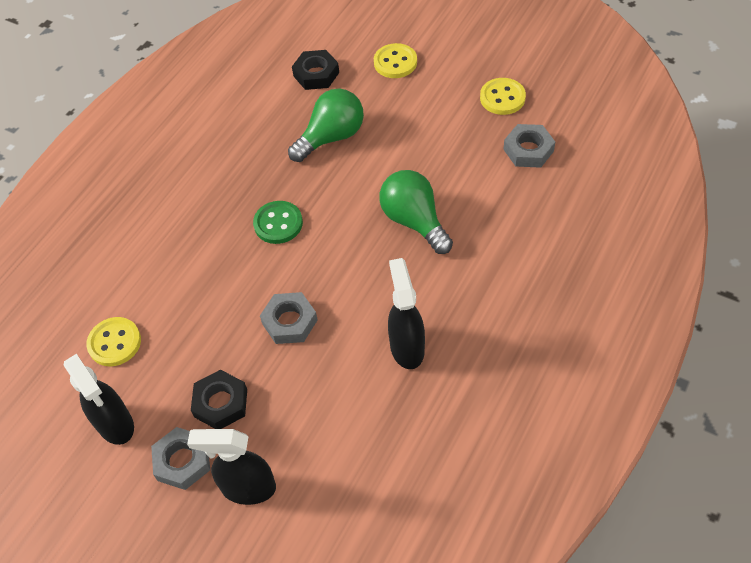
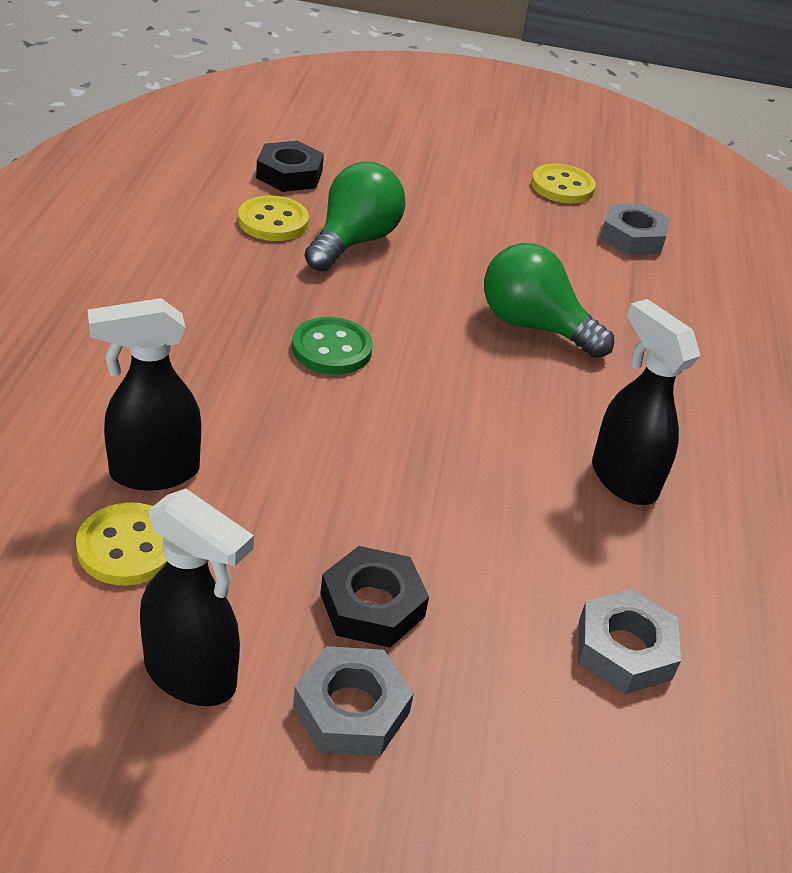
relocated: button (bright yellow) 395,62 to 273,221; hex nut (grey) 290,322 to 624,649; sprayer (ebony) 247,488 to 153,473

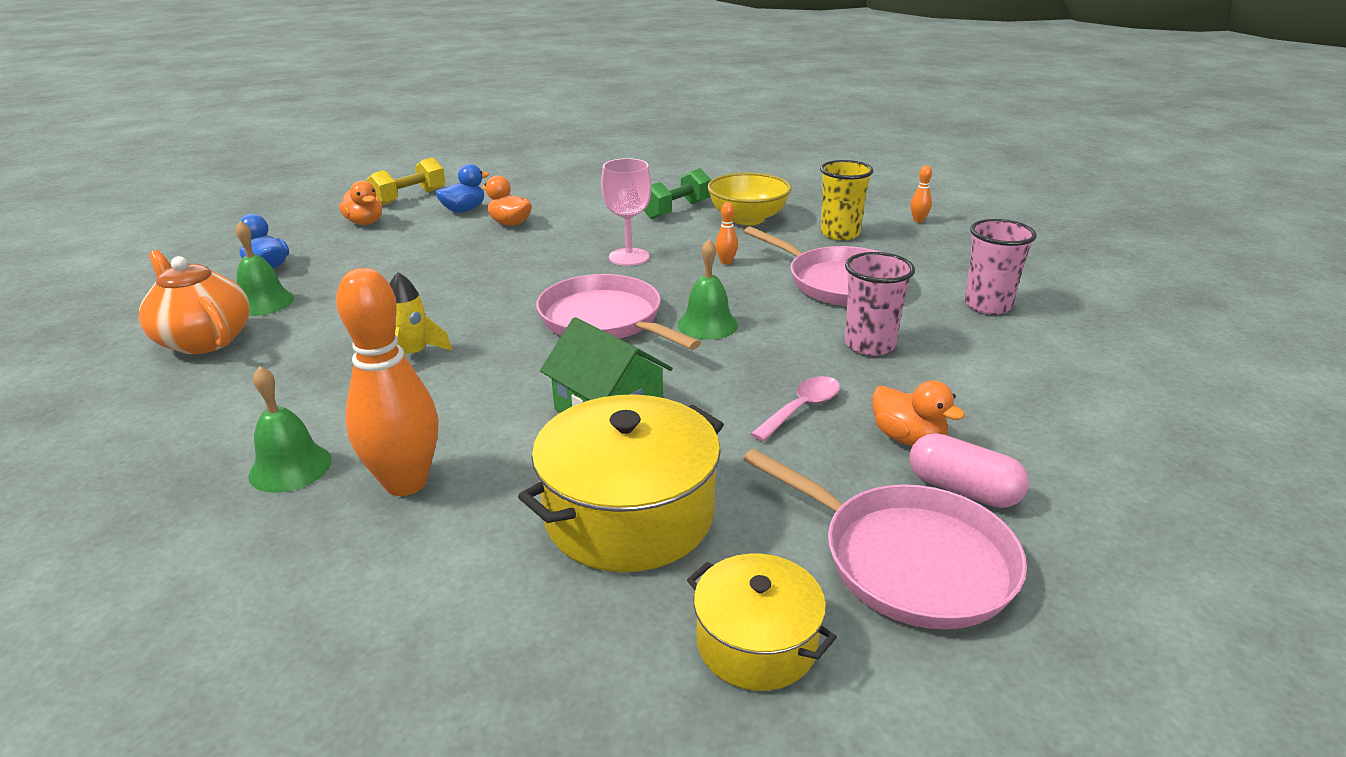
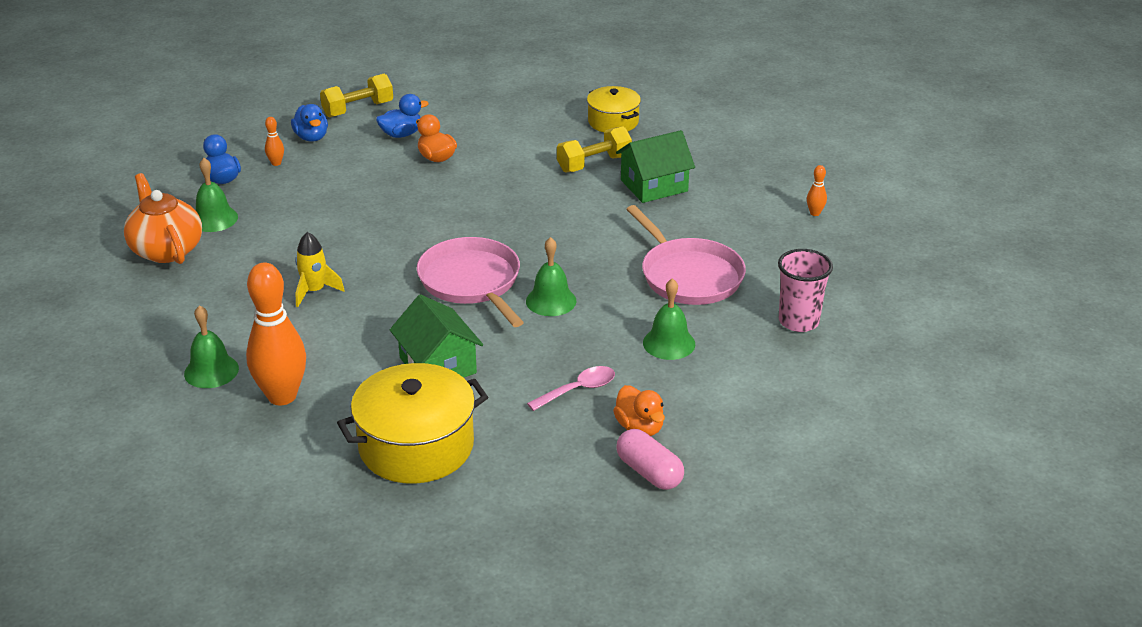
missing: chalice (rose-pink) 629,257; cup (bright yellow) 840,234; frying pan (rose-pink) 909,560
relocated: bowling pin (orange) 726,262 to 276,163; stockpot (bright yellow) 756,643 to 613,121
exchanged: deep dish (bright yellow) 748,219 to cottage (emerald) 654,185; cup (rose-pink) 869,345 to school bell (emerald) 669,343
colour: free weight (emerald) 676,210 to free weight (bright yellow) 594,164; toy duck (orange) 365,222 to toy duck (royal blue) 311,137

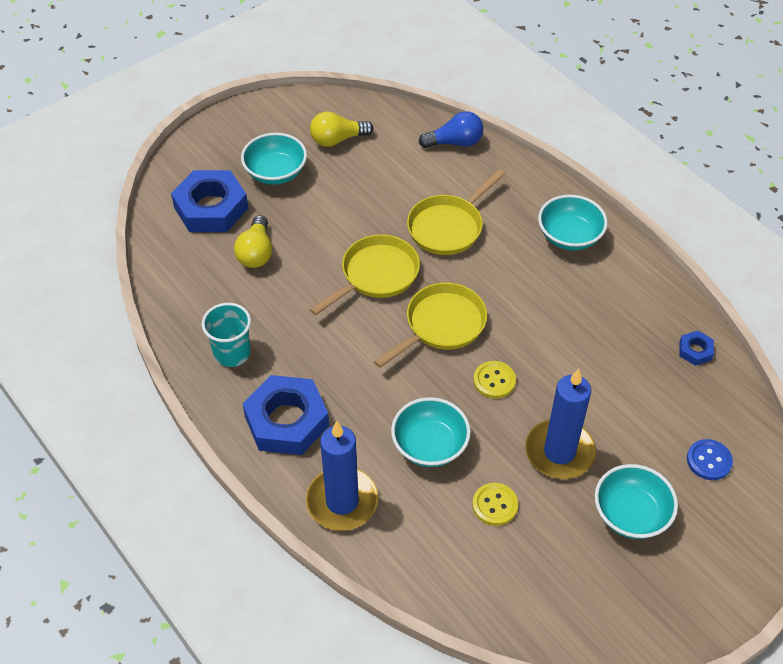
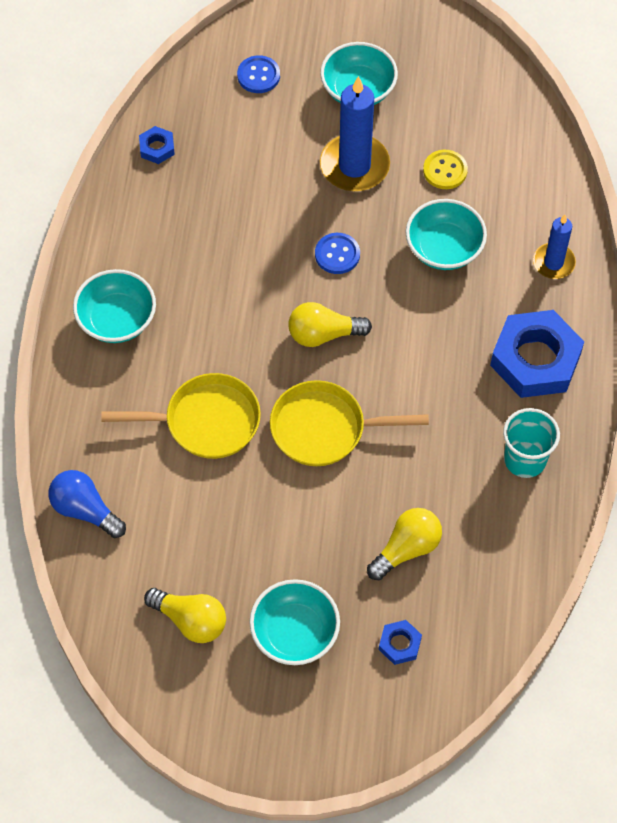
exchanged: frying pan (bright yellow) 441,325 to light bulb (bright yellow) 323,334
colour: button (bright yellow) 494,381 to button (royal blue) 337,254
size: hex nut (royal blue) 211,208 = 399,644 x0.45; candle (royal blue) 342,501 = 553,263 x0.59

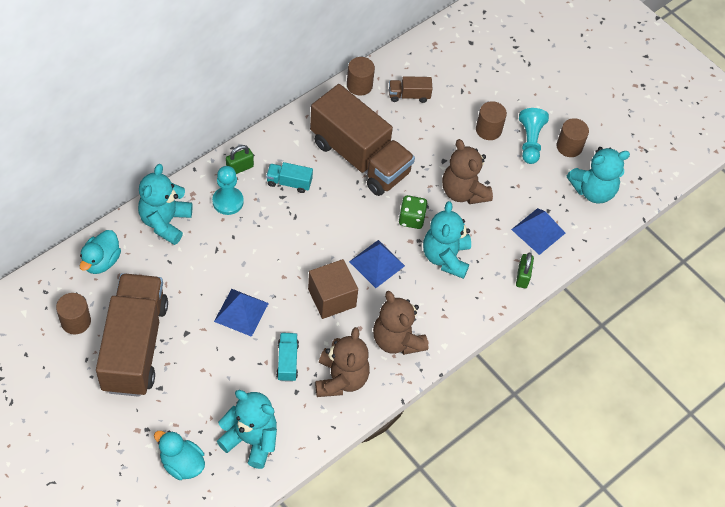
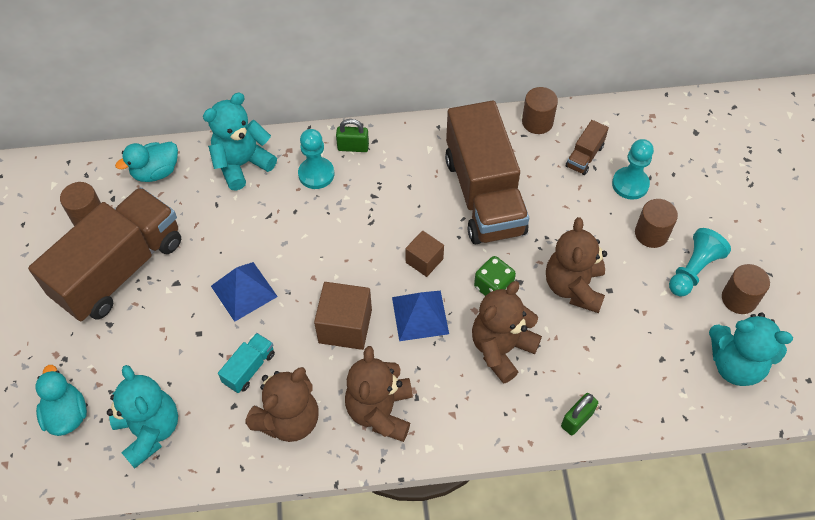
missing: truck (turquoise) 289,182; pyramid shape (royal blue) 538,231
appeared: pawn (turquoise) 630,184; solid cube (russet) 424,260
colour: stuffed bear (turquoise) 445,257 to stuffed bear (russet) 501,349
spun: truck (russet) 409,95 = 584,156 90 degrees counterclockwise

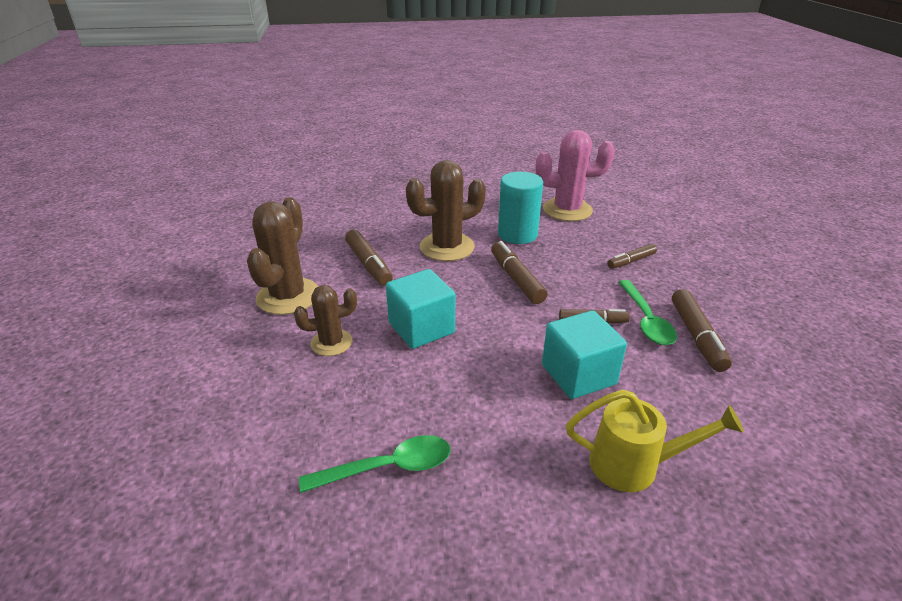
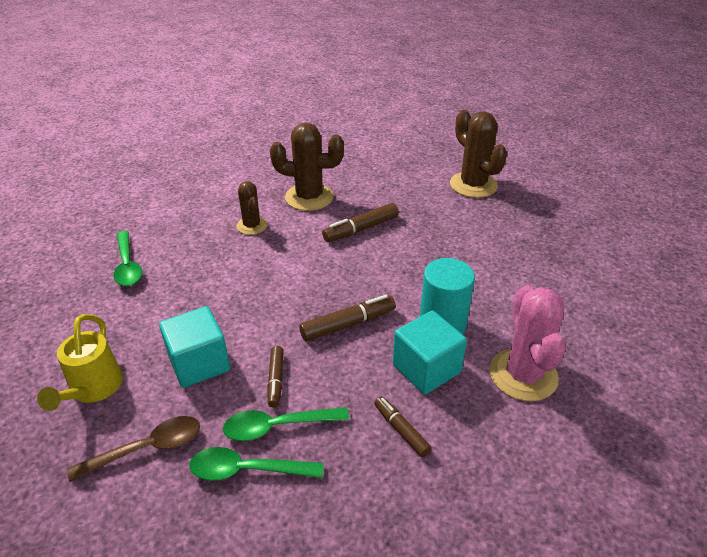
appeared: teaspoon (russet) 147,449
relocated: prickly plant (russet) 447,247 to 473,185; solid cube (turquoise) 421,328 to 426,368
exchanged: marker (russet) 696,336 to teaspoon (emerald) 247,470

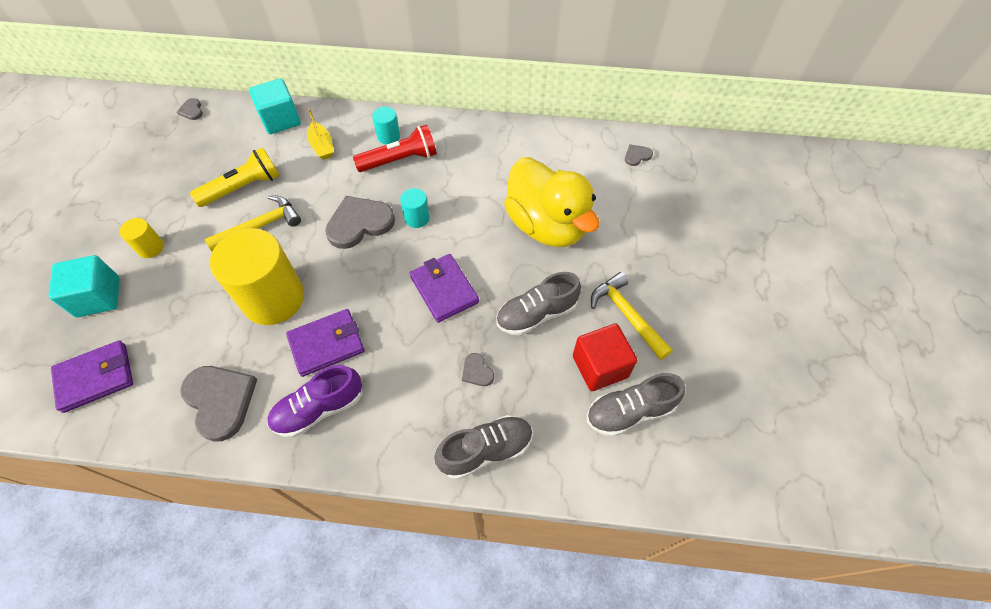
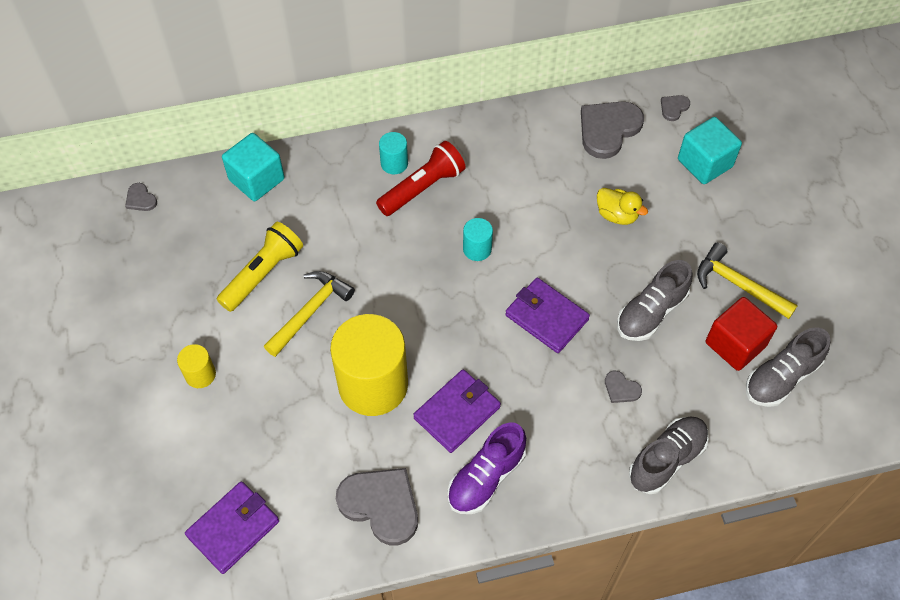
missing: sailboat (bright yellow) 322,146
relocated: love heart (grey) 359,223 to 608,129; solid cube (turquoise) 98,297 to 704,163
size: toy duck (bright yellow) 546,225 = 617,215 x0.43

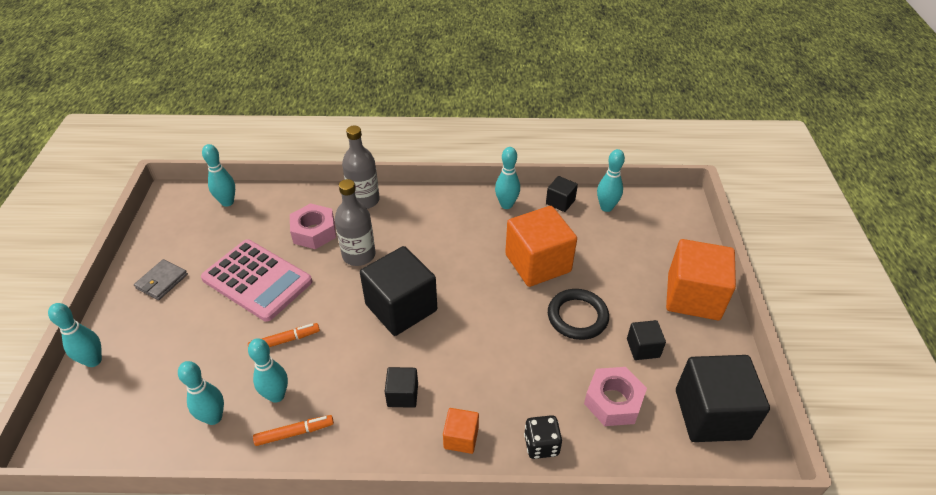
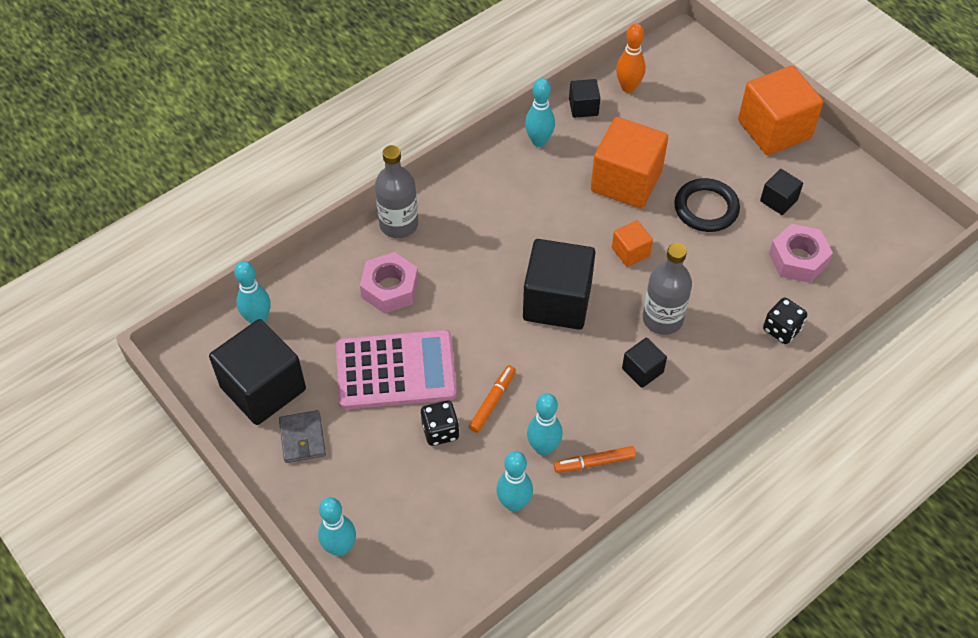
appeared: die (ebony) 440,431
relocated: bottle (grey) 359,255 to 662,319; solid cube (ebony) 711,414 to 263,388; solid cube (orange) 461,438 to 630,252
colour: bowling pin (turquoise) 606,207 to bowling pin (orange) 628,87
spun: marker (orange) 294,433 = 594,462 135 degrees counterclockwise

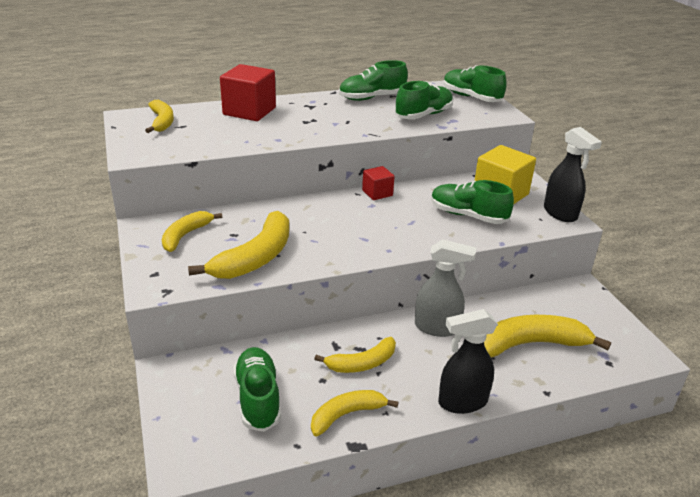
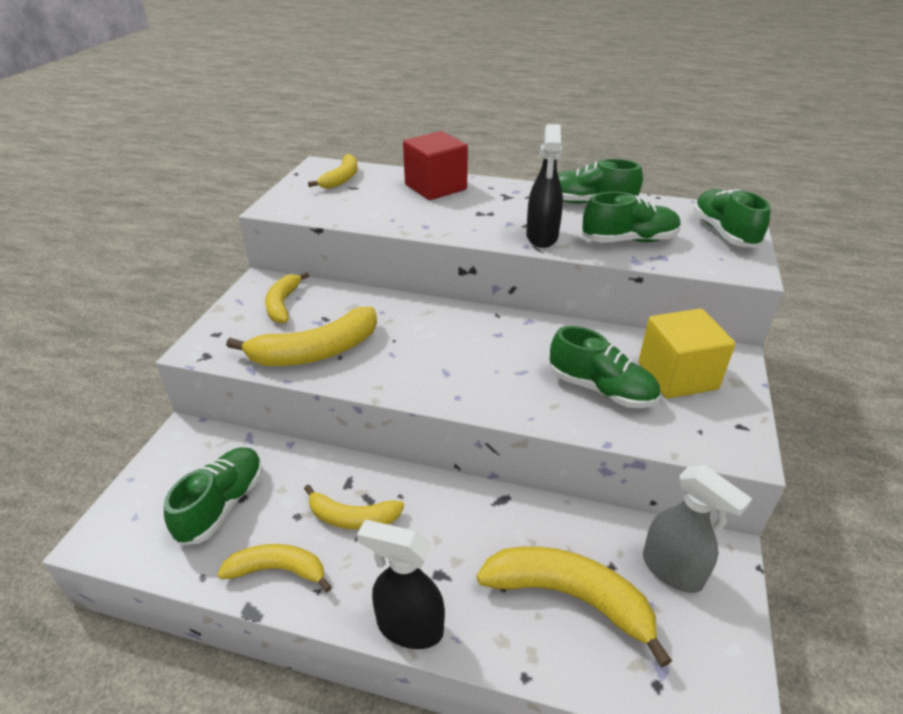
missing: solid cube (red) 377,193
relocated: sprayer (ebony) 560,213 to 542,237; sprayer (grey) 437,327 to 672,570
spun: shoe (emerald) 468,215 = 601,389 150 degrees clockwise; toy banana (bright yellow) 185,235 = 283,304 60 degrees counterclockwise

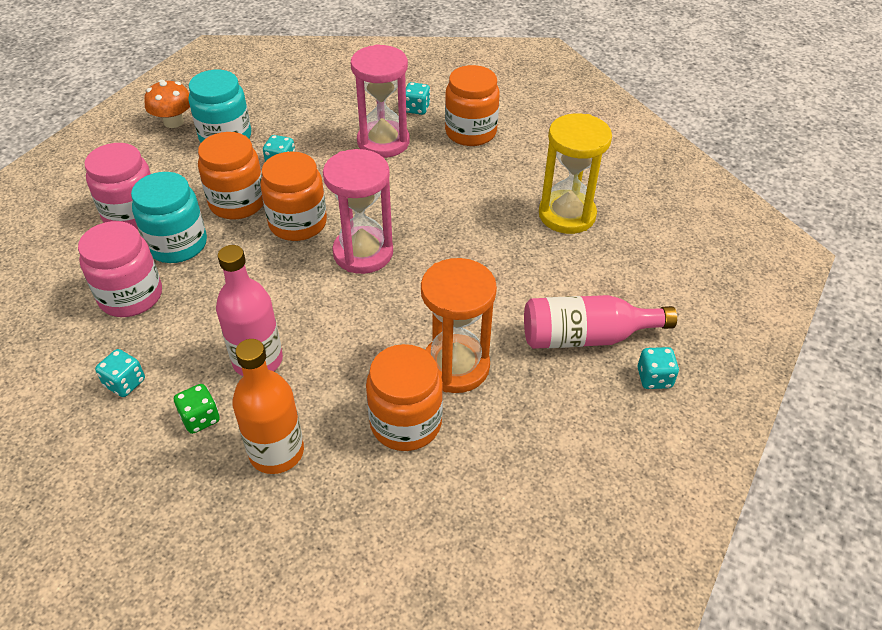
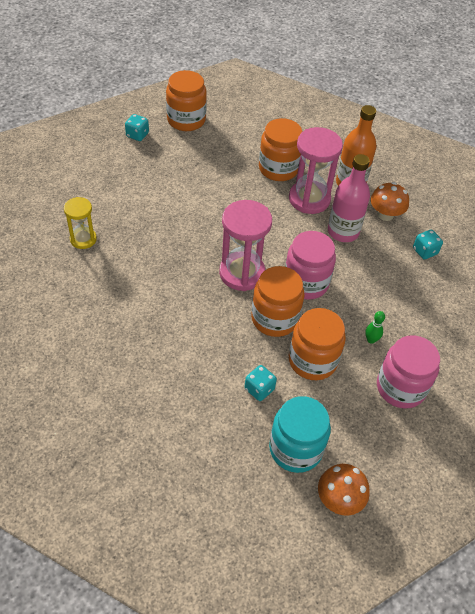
missing: die (turquoise) 416,109; sandglass (orange) 455,366; bottle (rose-pink) 586,337
relocated: sandglass (rose-pink) 383,142 to 309,199; jar (orange) 470,132 to 186,120; jar (rose-pink) 131,296 to 306,283
exchanged: jar (turquoise) 177,244 to bowling pin (emerald) 371,340; die (emerald) 200,418 to toadstool (orange) 385,214
size: sandglass (bright yellow) 567,215 = 83,239 x0.59

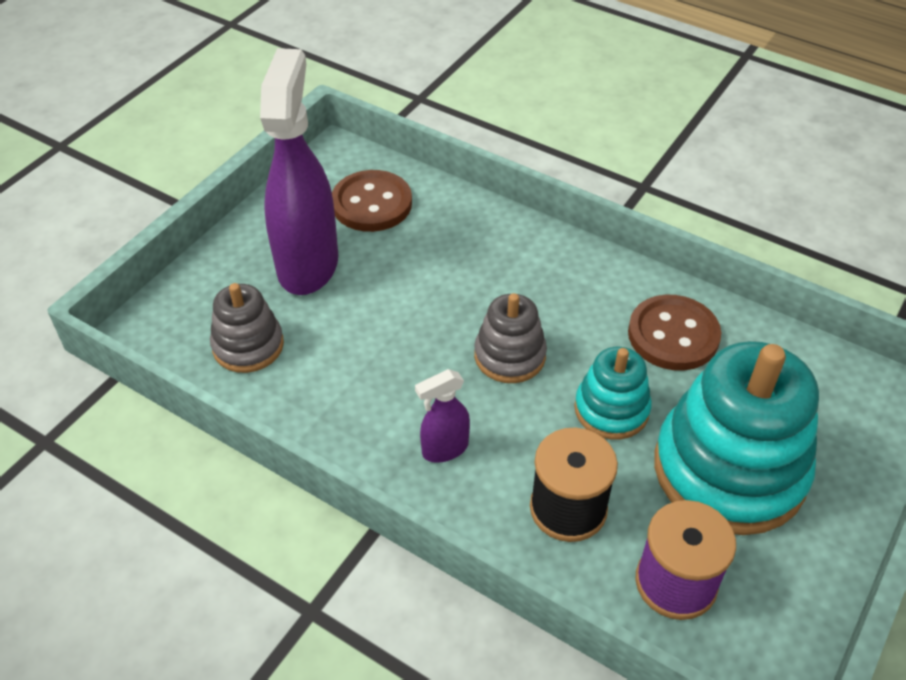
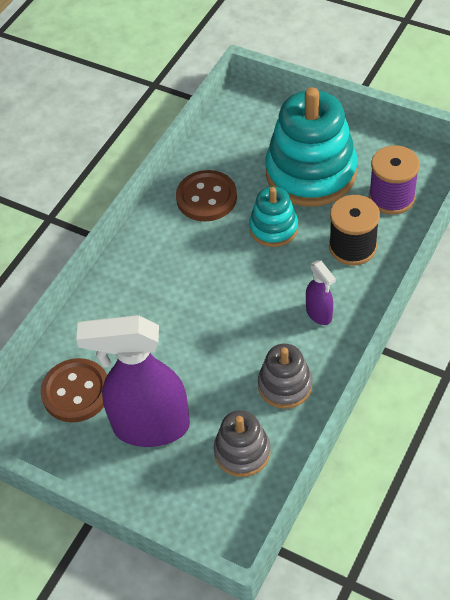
relocated: stacking toy (grey) 509,356 to 285,385

